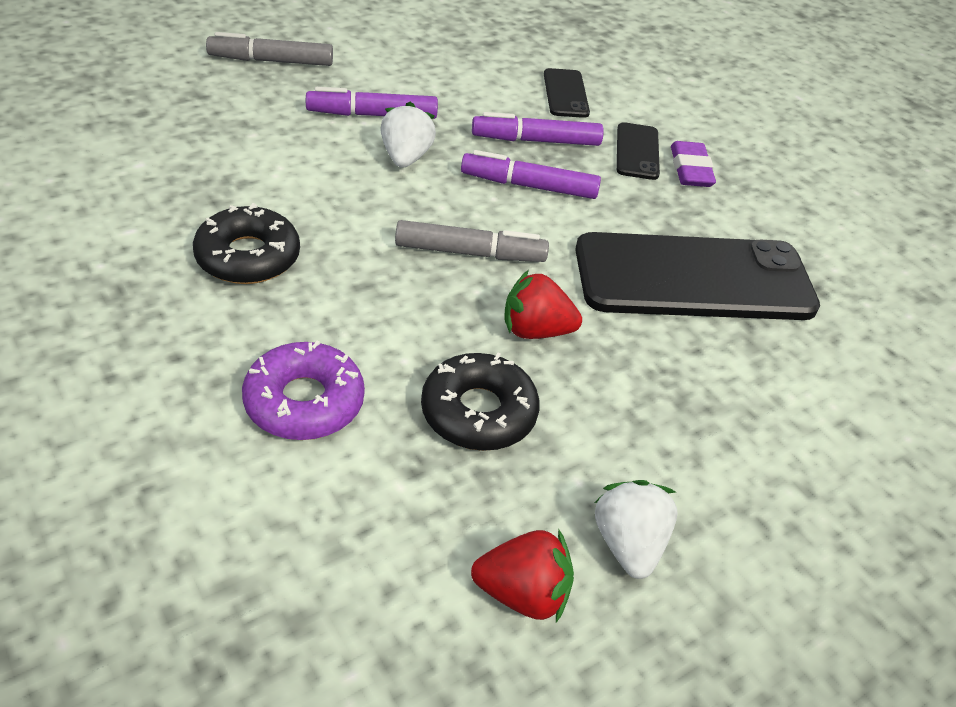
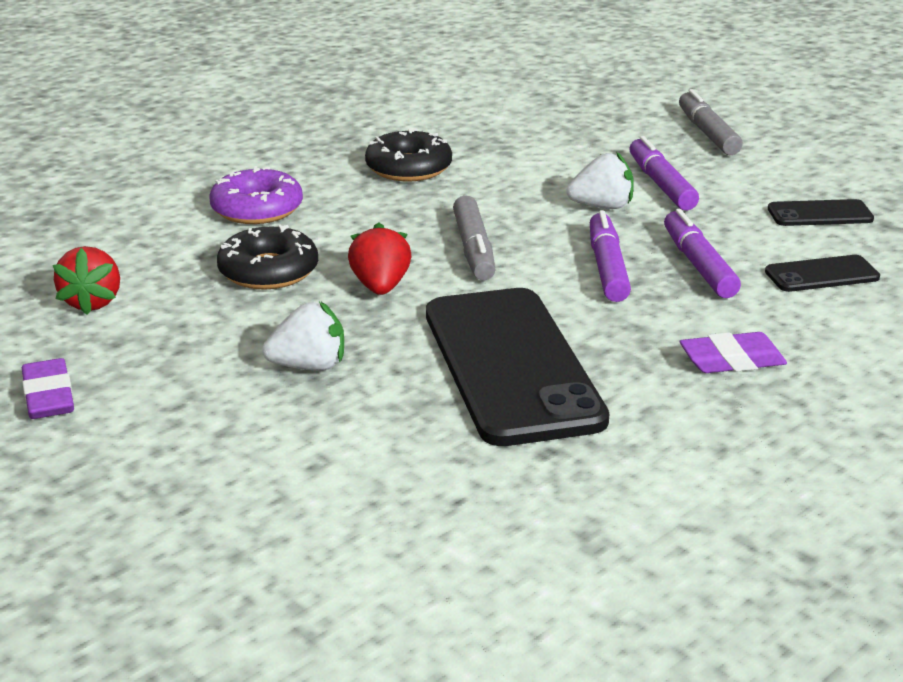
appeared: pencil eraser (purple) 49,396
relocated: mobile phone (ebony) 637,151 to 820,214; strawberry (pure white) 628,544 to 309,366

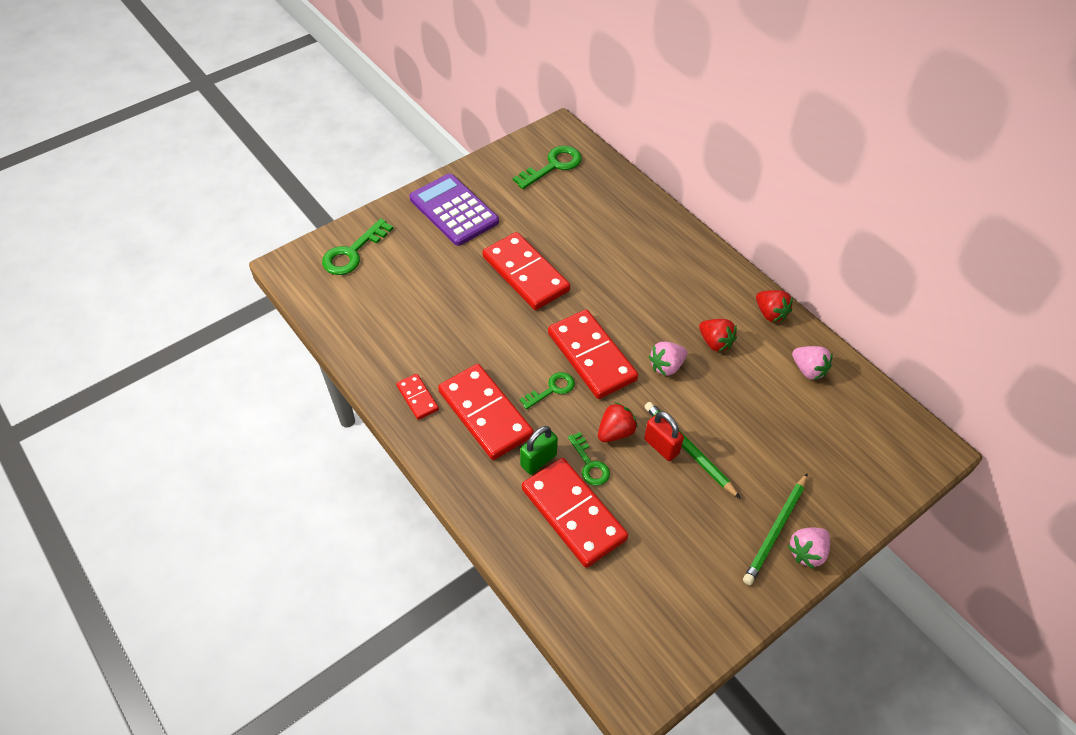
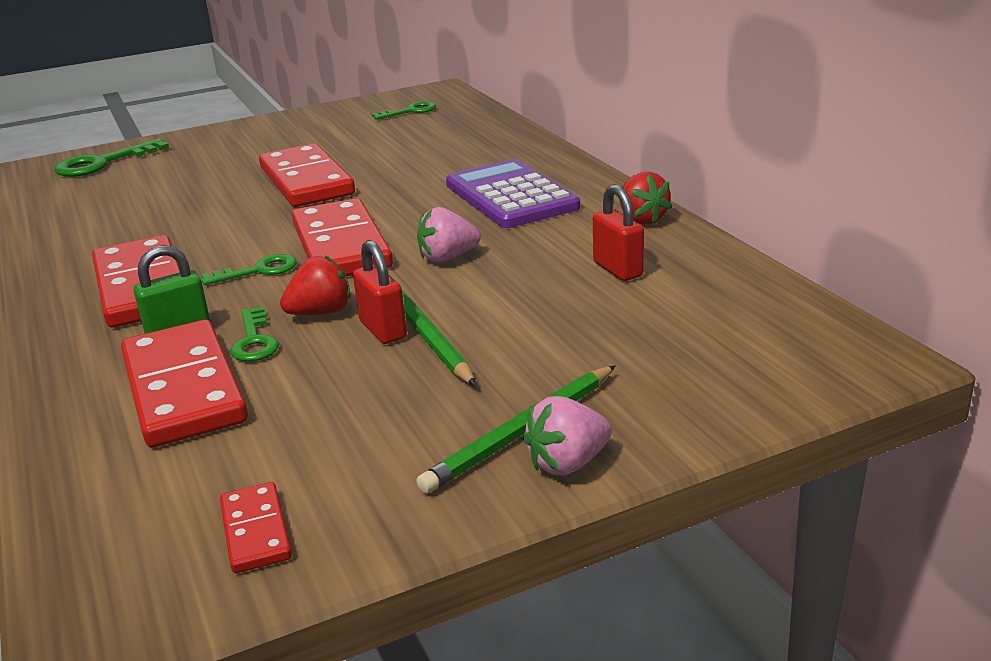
missing: strawberry (red) 715,342; strawberry (rose-pink) 808,370
appeared: padlock (red) 618,269
relocated: pocket calculator (purple) 453,210 to 510,196; domino tile (red) 417,398 to 255,531
size: key (emerald) 553,166 = 410,111 x0.64

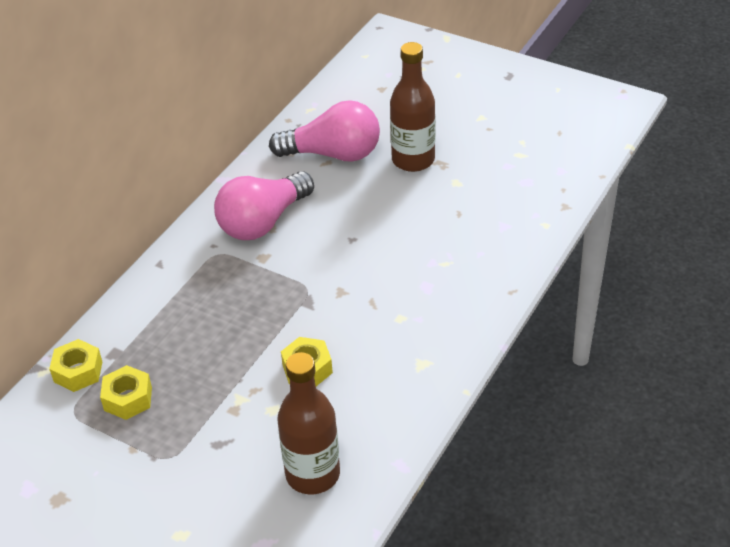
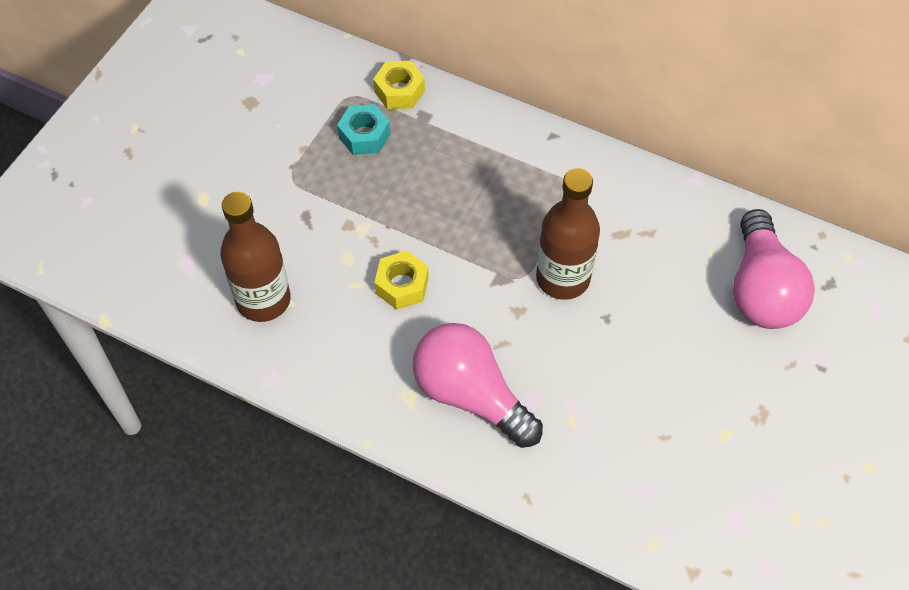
relocated: bottle (russet) 413,160 to 563,278; light bulb (rose-pink) 263,222 to 470,395
colour: hex nut (bright yellow) 128,399 to hex nut (turquoise) 364,136

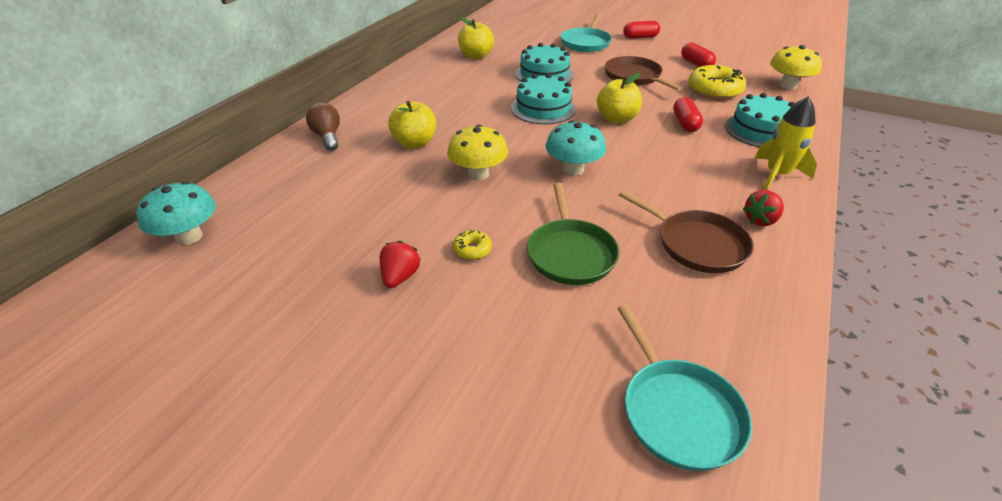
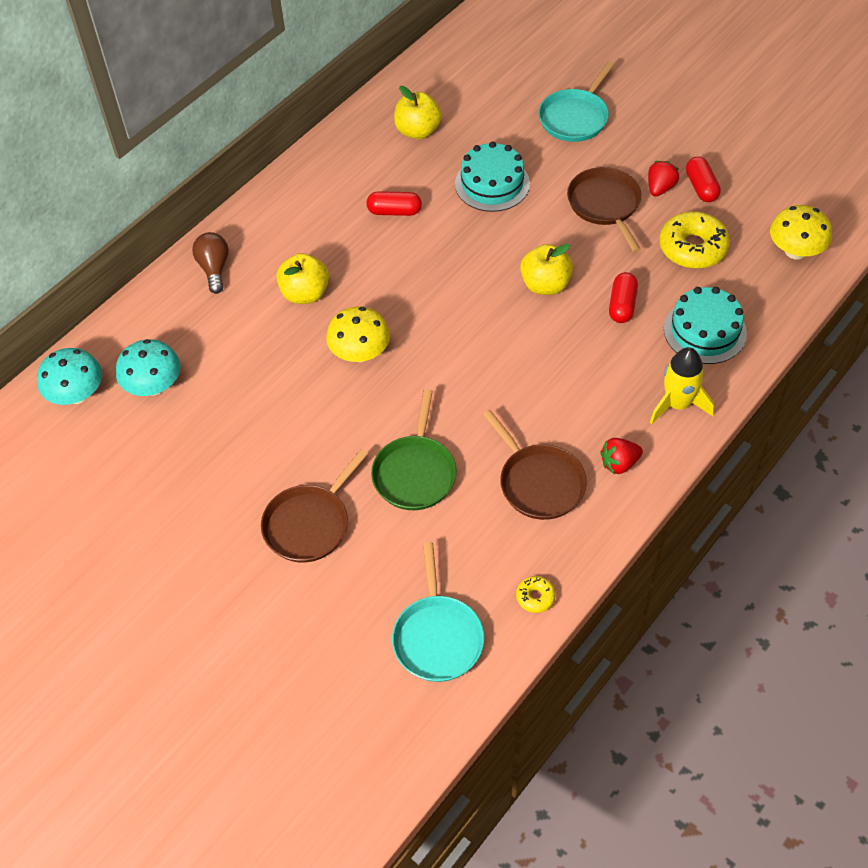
missing: gateau (turquoise) 543,108
appeared: frying pan (russet) 309,524
relocated: pill shape (red) 640,37 to 394,211; toadstool (turquoise) 573,169 to 154,386; doughnut (bright yellow) 472,250 to 535,597; strawberry (red) 400,277 to 660,188

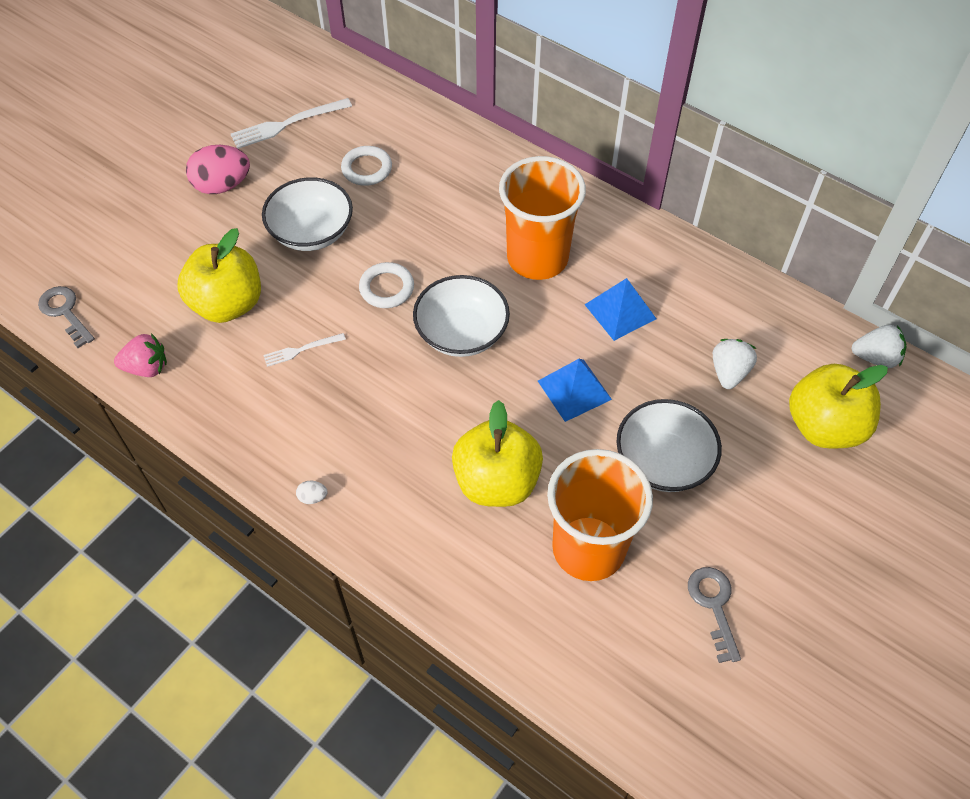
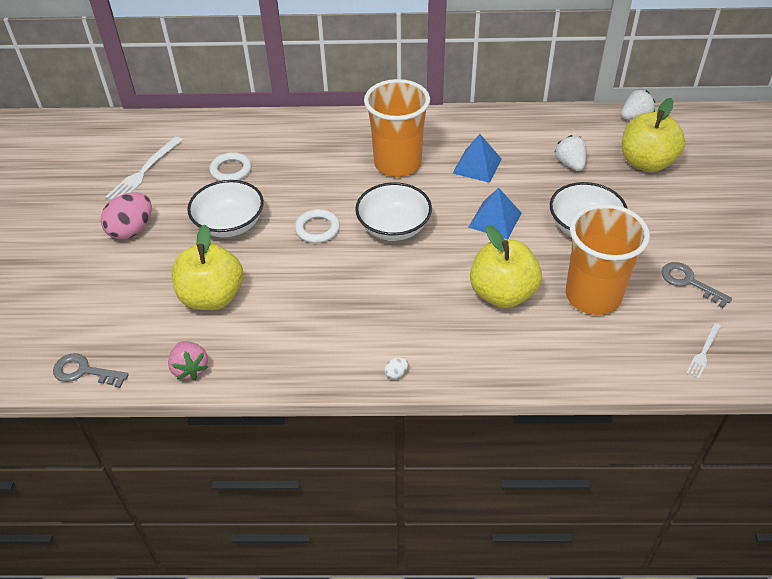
relocated: dinner fork (pure white) 301,350 to 704,352
spun: strawberry (rose-pink) 147,368 = 190,369 105 degrees clockwise

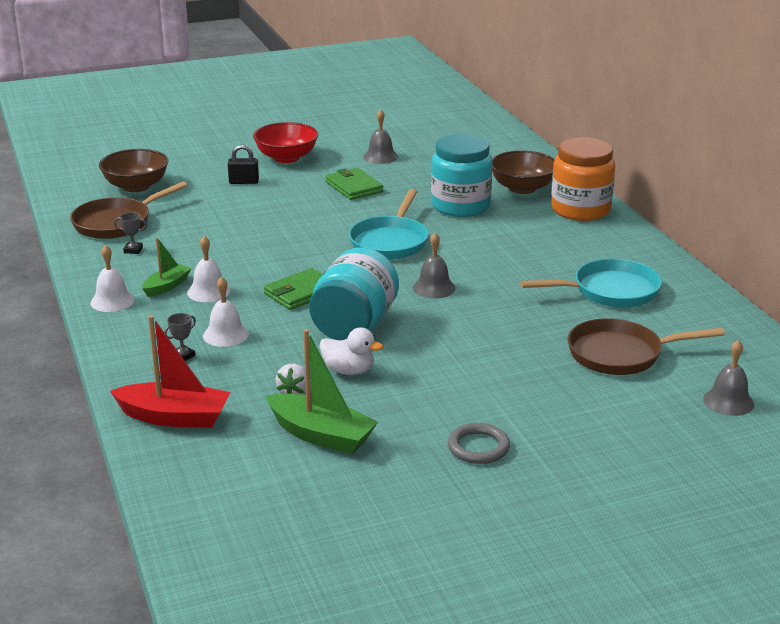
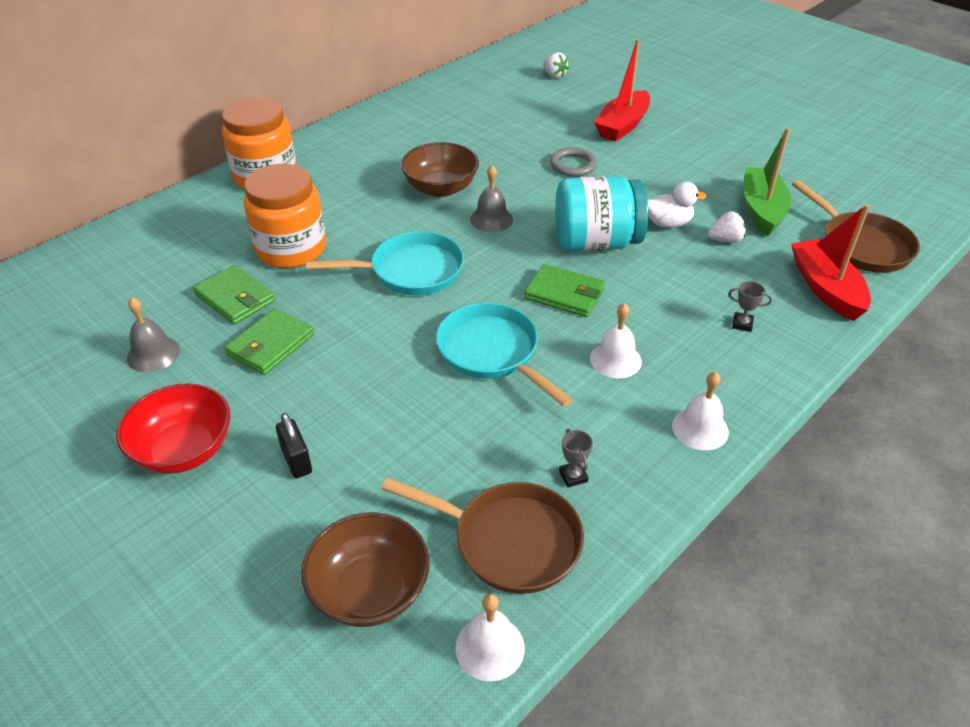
missing: sailboat (emerald) 167,286
appeared: sailboat (red) 622,125; wallet (emerald) 235,298
relocated: deep dish (russet) 522,188 to 440,188; frying pan (turquoise) 610,291 to 492,353; school bell (pure white) 225,335 to 490,647; frying pan (russet) 621,354 to 861,245; hoop (grey) 478,447 to 573,165
exchanged: school bell (grey) 728,401 to strawberry (pure white) 554,75
colour: jar (turquoise) 460,206 to jar (orange) 291,249
spun: toy duck (pure white) 349,371 = 668,223 90 degrees clockwise

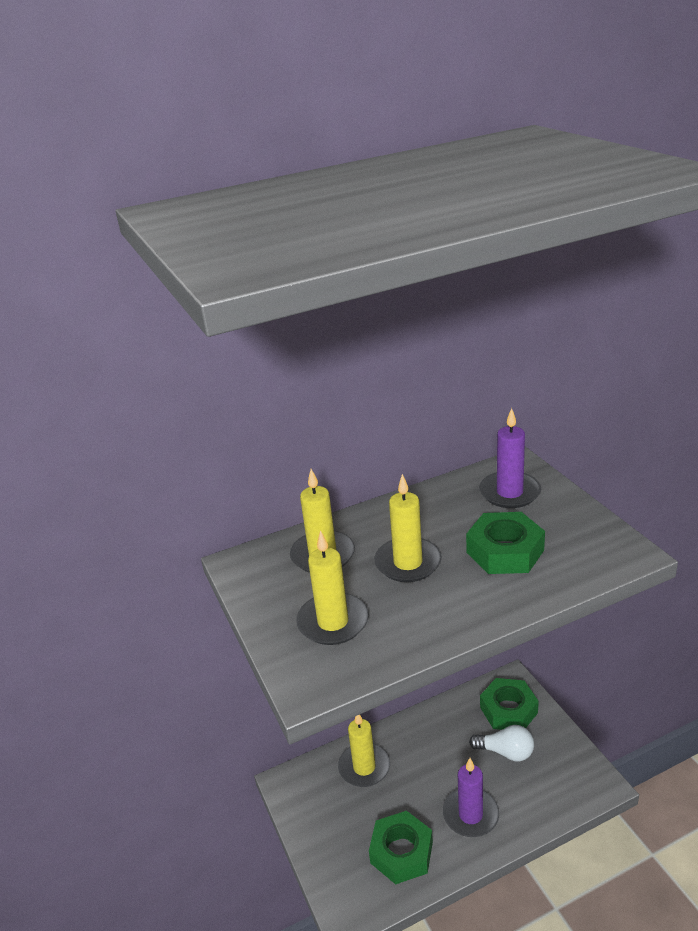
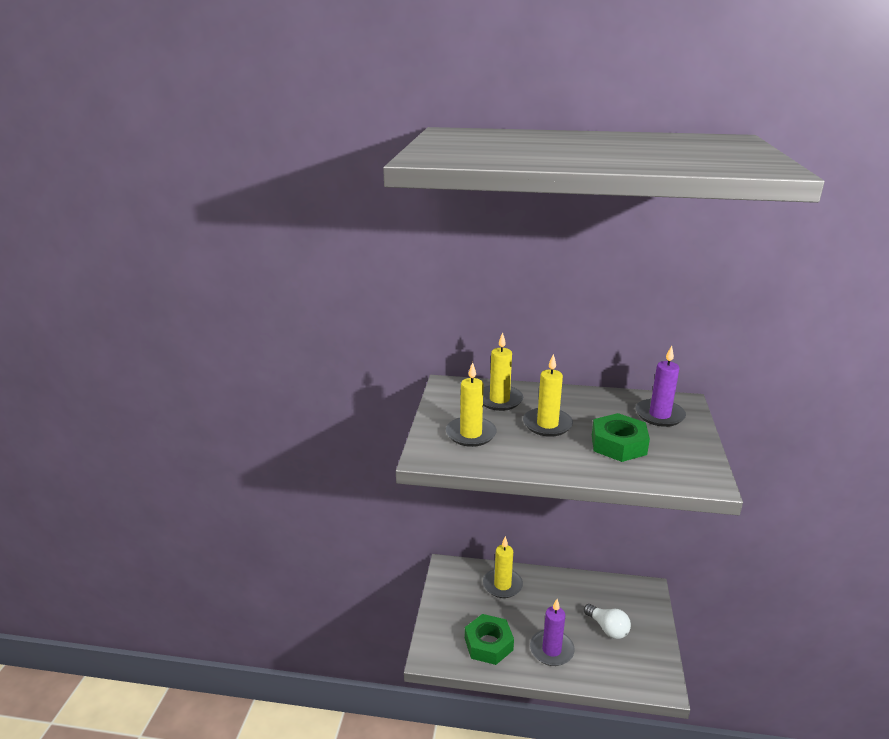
missing: hex nut (emerald) 508,710

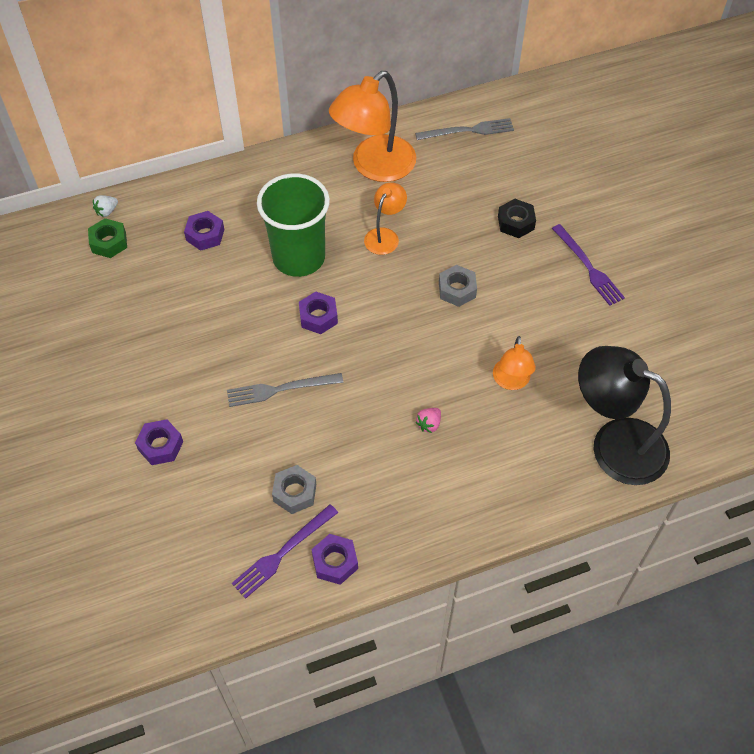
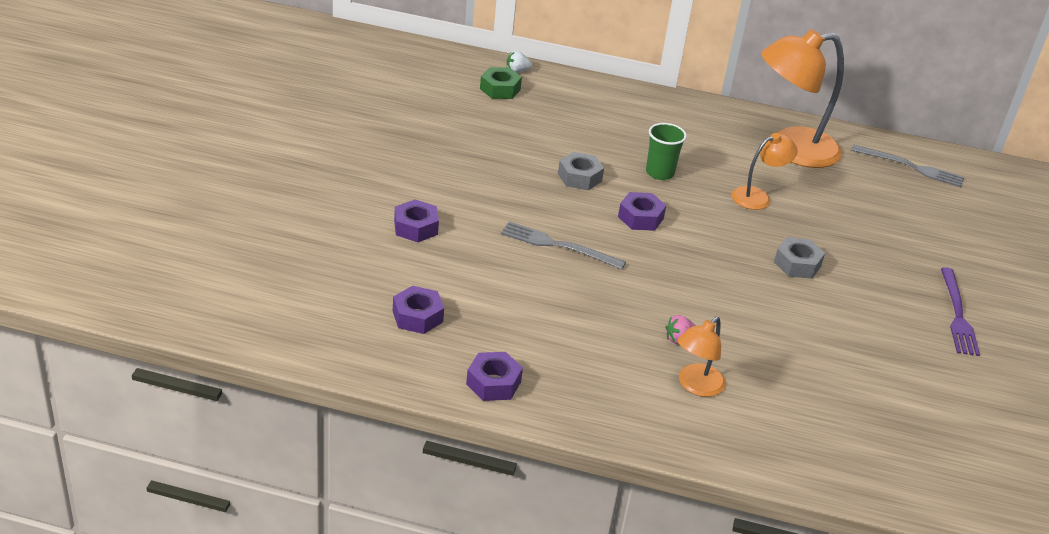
missing: hex nut (ebony) 516,223; reading lamp (ebony) 615,443; dinner fork (purple) 283,553
relocated: hex nut (purple) 205,235 to 417,316; reading lamp (orange) 511,381 to 696,386; hex nut (grey) 295,492 to 579,177
size: cup (emerald) 299,257 = 659,173 x0.50

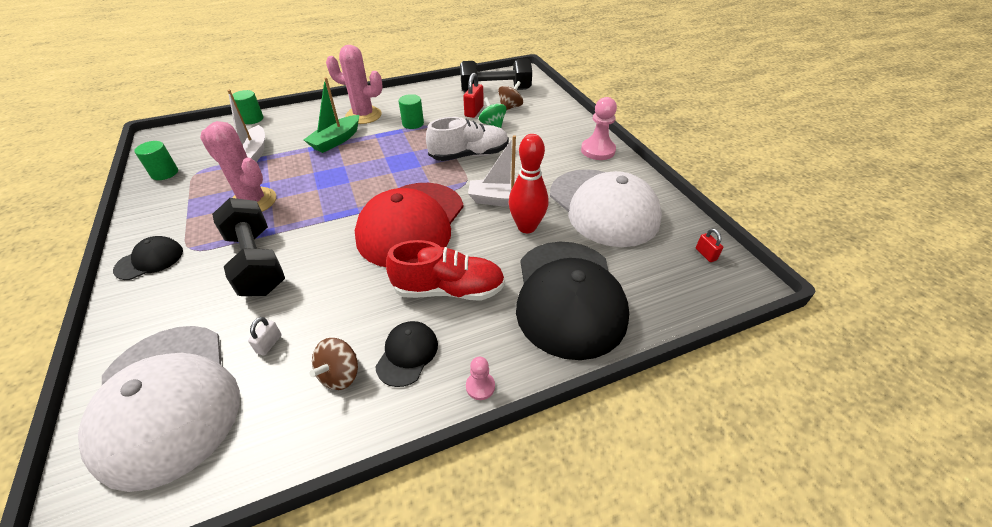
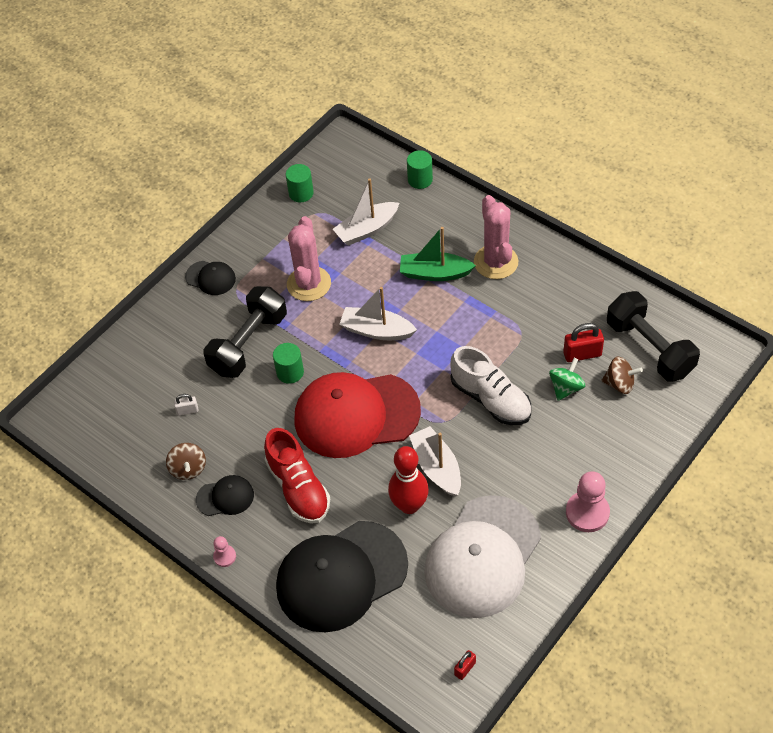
missing: peaked cap (pure white) 166,401
appeared: sailboat (pure white) 377,331
relocated: cylinder shape (emerald) 413,123 to 290,372
spun: whirligig (russet) 340,374 = 188,469 105 degrees counterclockwise

